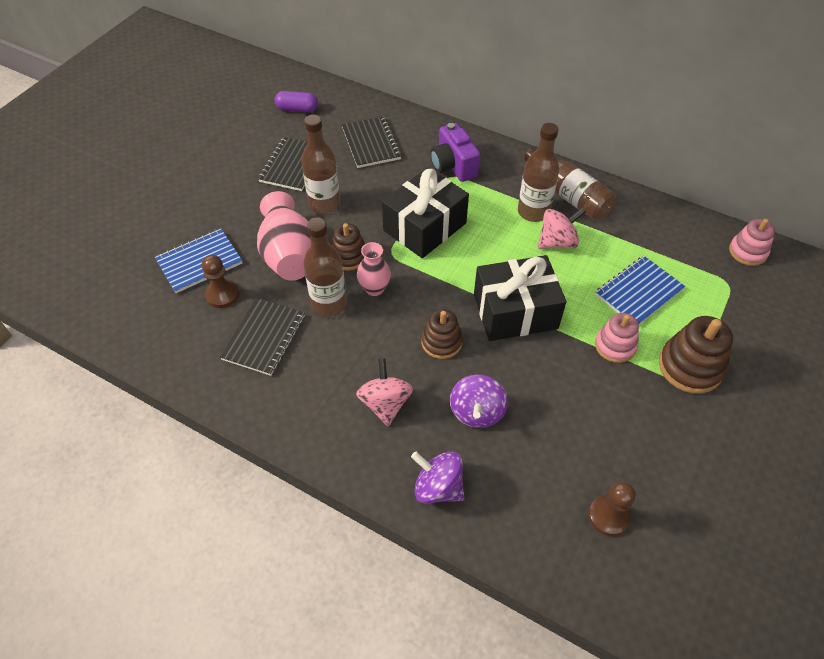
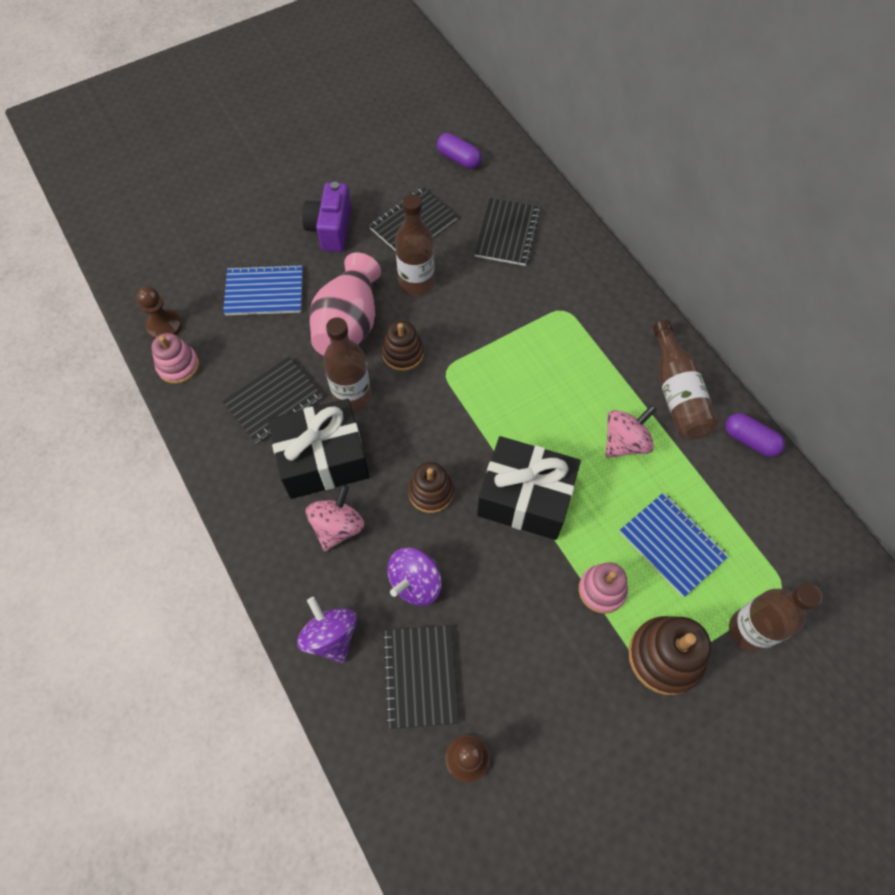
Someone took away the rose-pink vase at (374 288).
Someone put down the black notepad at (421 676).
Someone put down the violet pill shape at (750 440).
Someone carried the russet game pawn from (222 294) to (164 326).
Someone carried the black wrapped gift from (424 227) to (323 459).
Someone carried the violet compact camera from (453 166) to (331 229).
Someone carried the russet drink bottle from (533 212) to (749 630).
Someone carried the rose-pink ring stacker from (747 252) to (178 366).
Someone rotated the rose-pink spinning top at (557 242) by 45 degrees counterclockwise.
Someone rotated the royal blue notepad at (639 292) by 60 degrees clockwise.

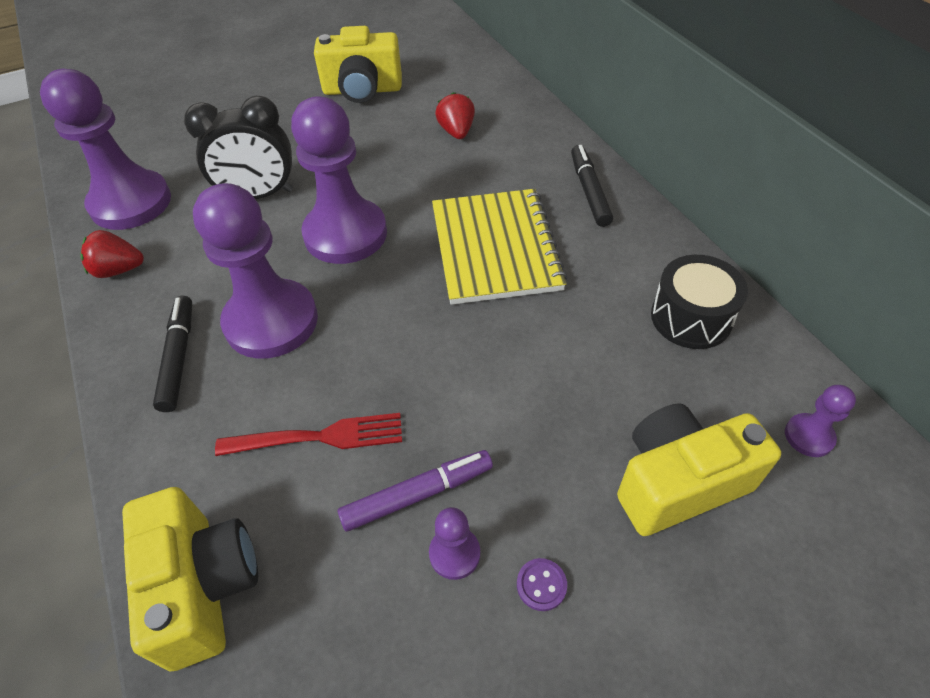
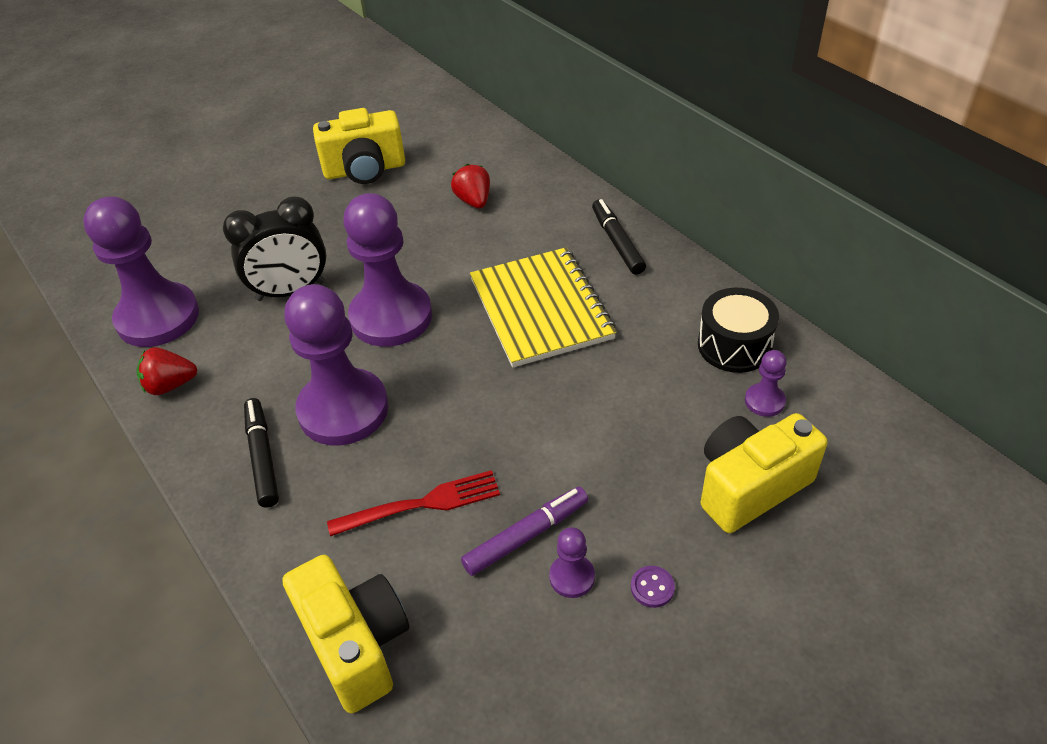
Someone carried the violet game pawn from (809 436) to (764 401).

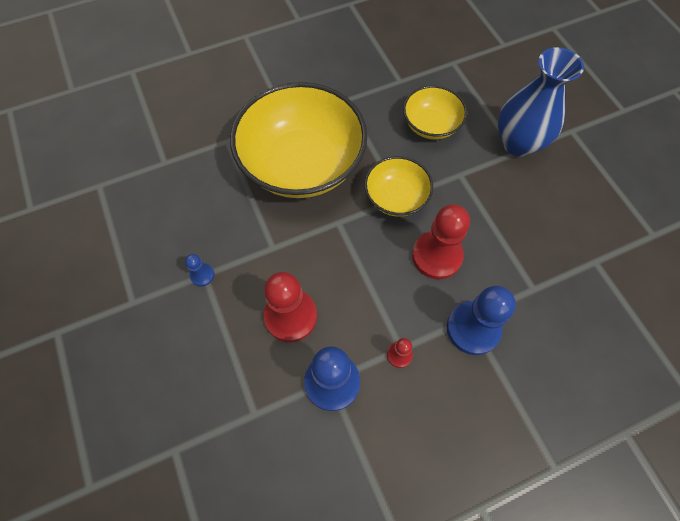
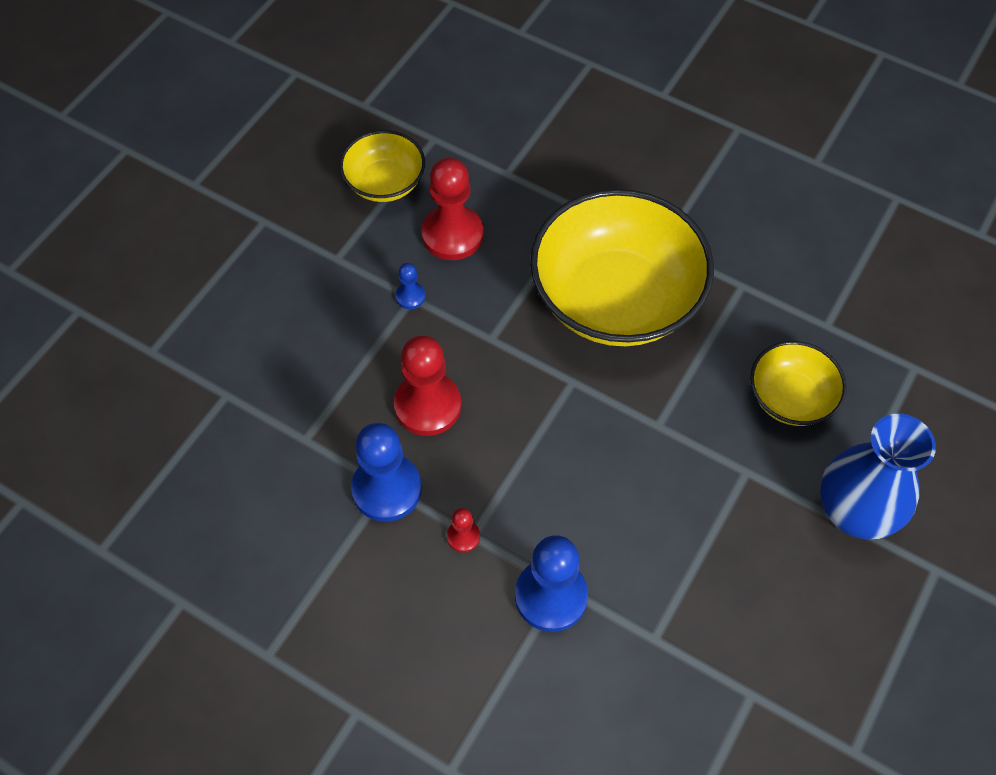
Someone carried the golden serving bowl from (396 197) to (385 183).
Someone carried the crimson game pawn from (436 256) to (452 234).

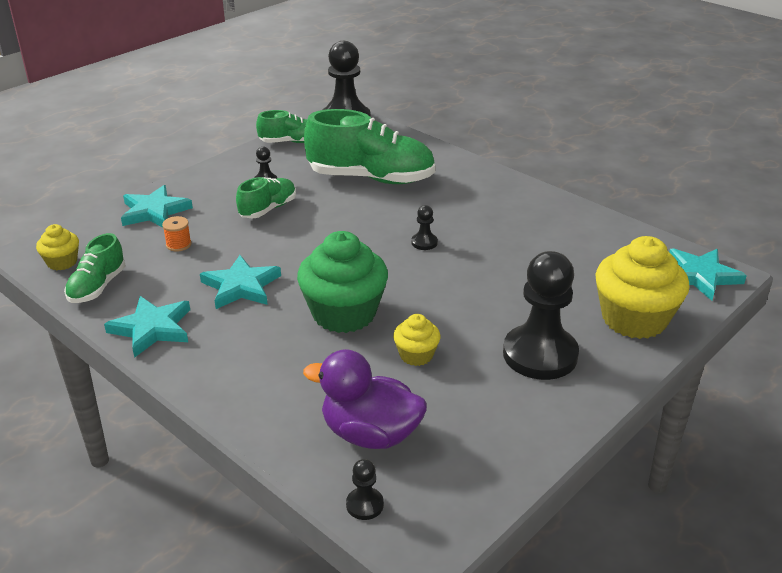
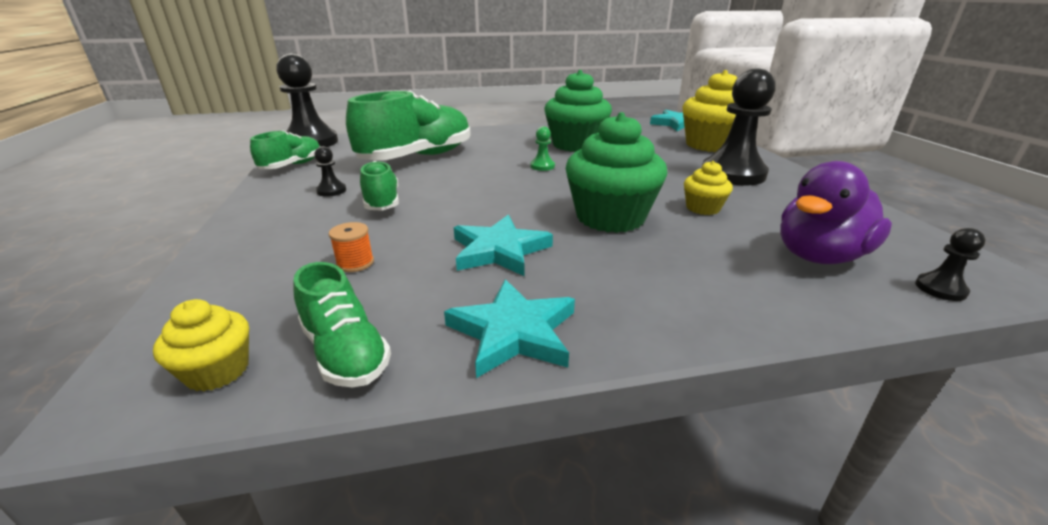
Someone took away the teal star shape at (154 211).
Someone put down the emerald fairy cake at (575 145).
Someone repainted the black game pawn at (424 242), which became the emerald game pawn at (542 166).

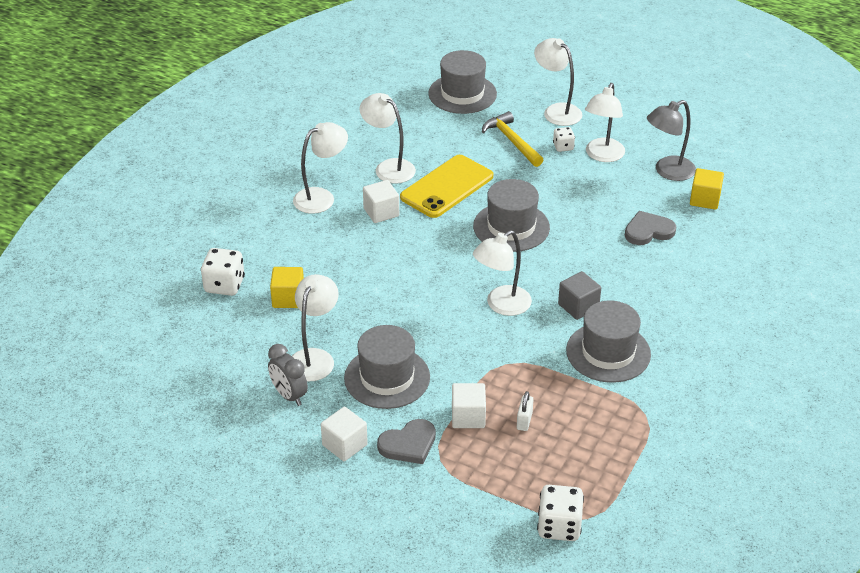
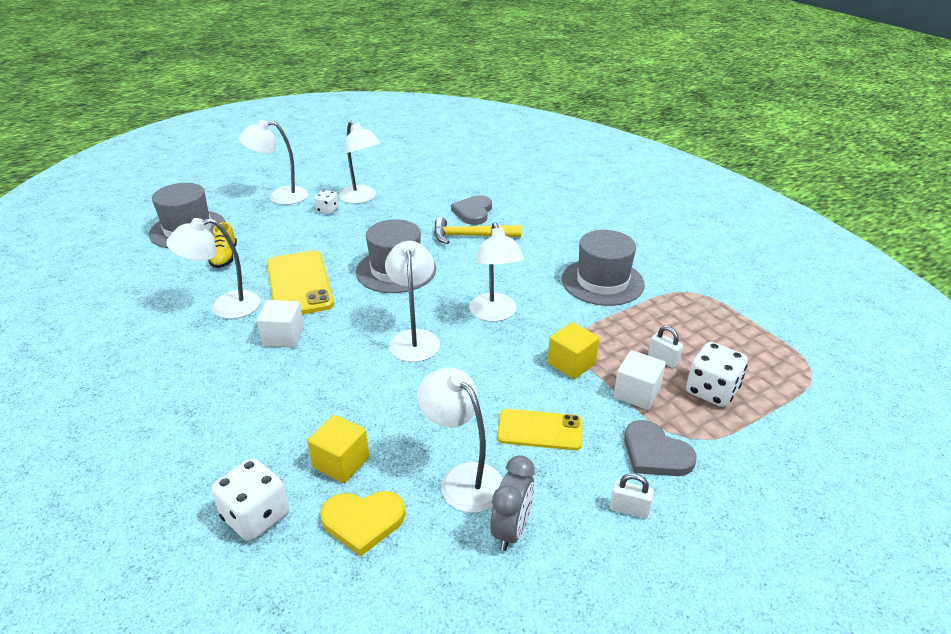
Someone took away the ash-grey solid cube at (578 306).
Someone took away the ash-grey lamp at (668 172).
Someone put down the golden lace-up shoe at (224 257).
Someone put down the golden heart shape at (363 521).
Someone carried the white lamp from (321 197) to (414 338).
Someone carried the golden hammer from (512 141) to (470 236).
Someone carried the white die from (559 526) to (711 391).
Someone carried the golden solid cube from (705 199) to (571 363).
Someone swapped the white solid cube at (344 445) for the white padlock at (629 509).
Someone swapped the ash-grey tall hat at (387 377) for the golden phone at (540 430).
Someone rotated the ash-grey alarm clock at (289 395) by 60 degrees counterclockwise.
Someone rotated the ash-grey heart shape at (408 444) by 135 degrees clockwise.

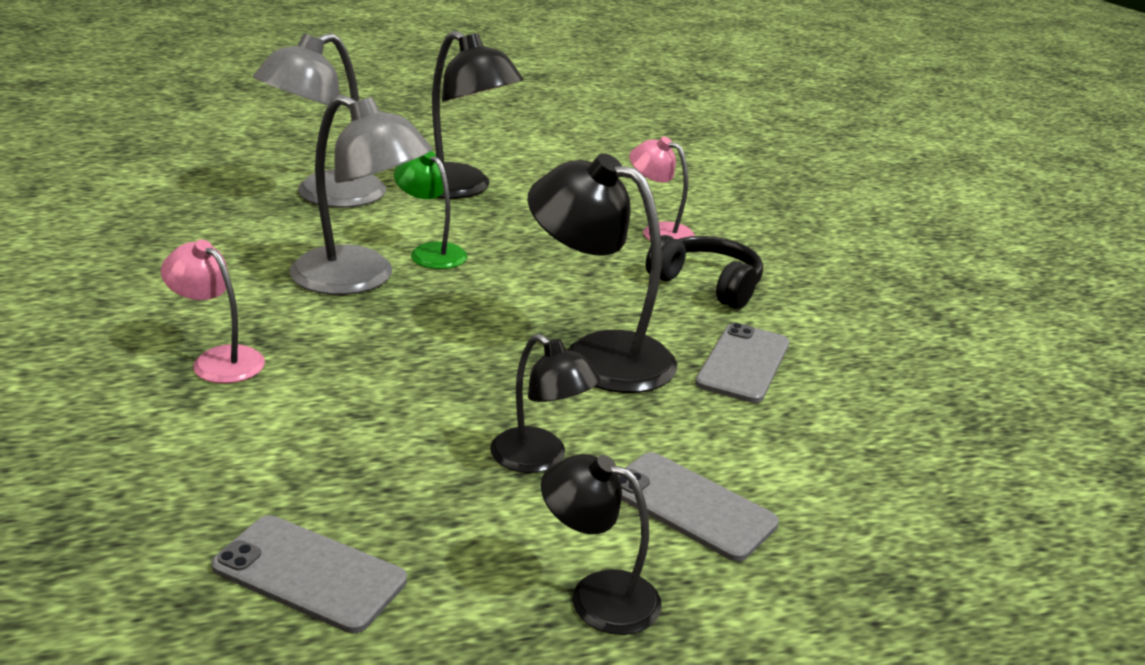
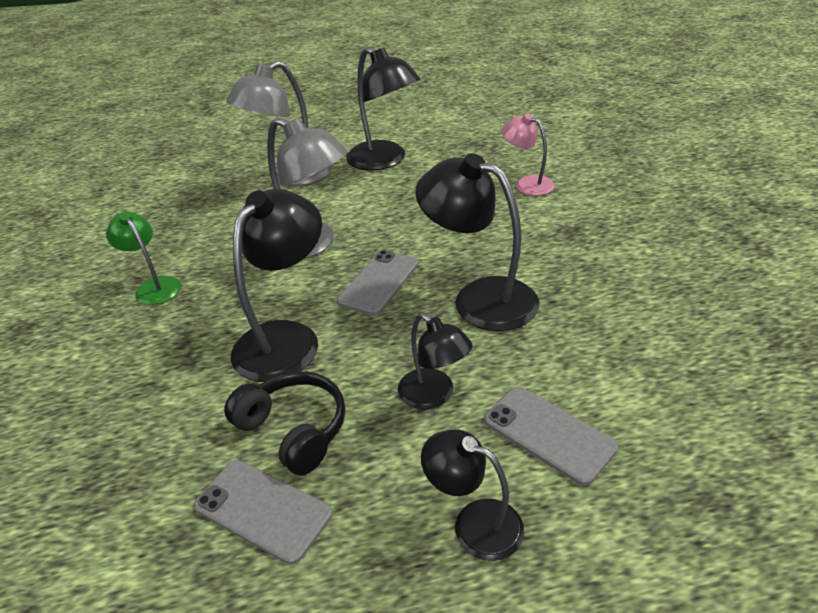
Someone took away the rose-pink lamp at (218 360).
Someone put down the black lamp at (286 338).
Someone carried the emerald lamp from (431 252) to (154 286).
Someone carried the black over-ear headphones from (707 284) to (294 429).
Someone carried the ash-grey phone from (743 363) to (379 282).

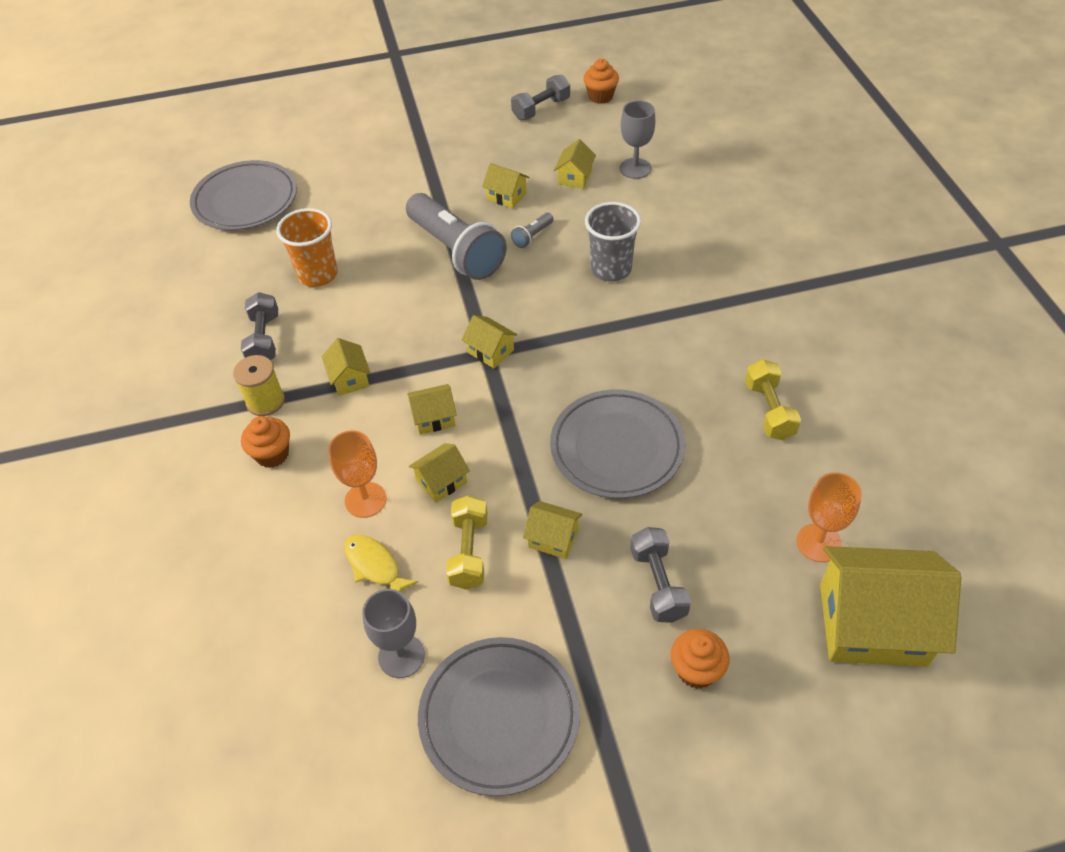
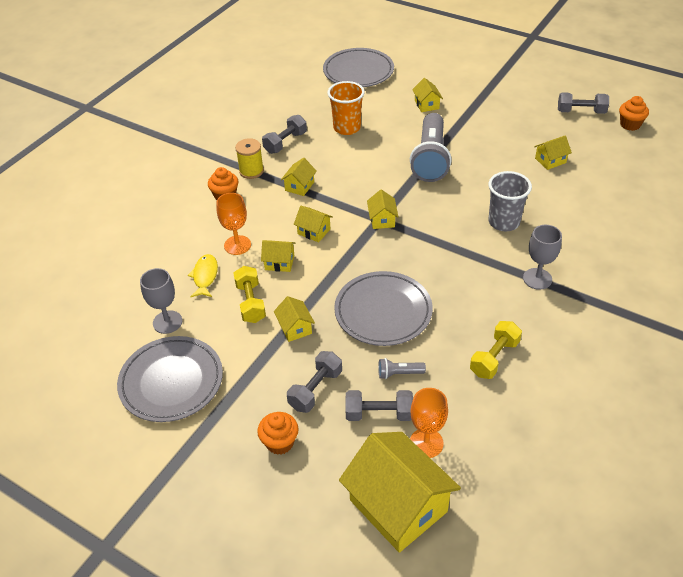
Someone put down the ash-grey hand weight at (379 414).
Someone carried the golden toy house from (506 196) to (426 105).
Someone carried the ash-grey flashlight from (532 236) to (399 373).
Someone carried the ash-grey chalice from (635 168) to (537 279).
Someone rotated the golden hand weight at (469 552) by 60 degrees counterclockwise.

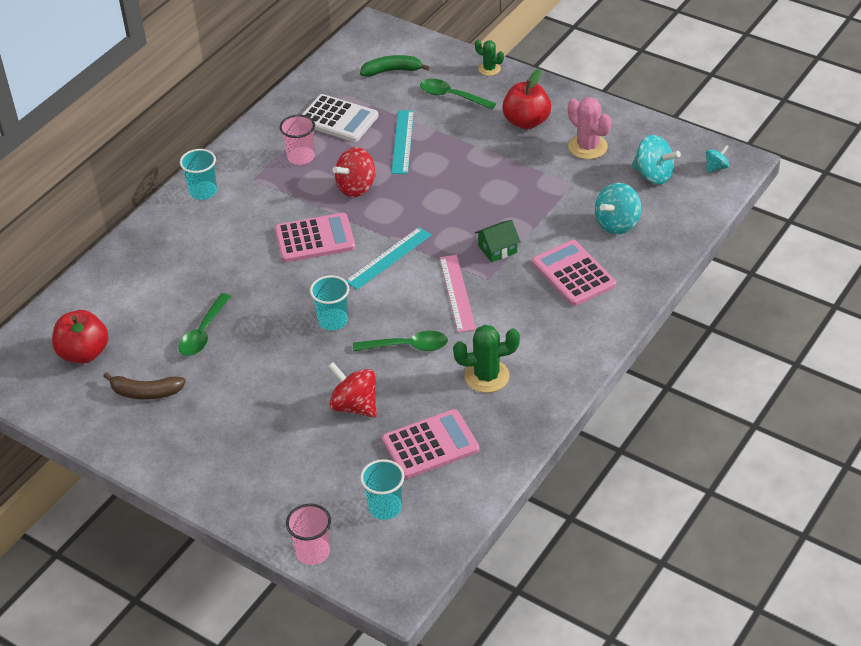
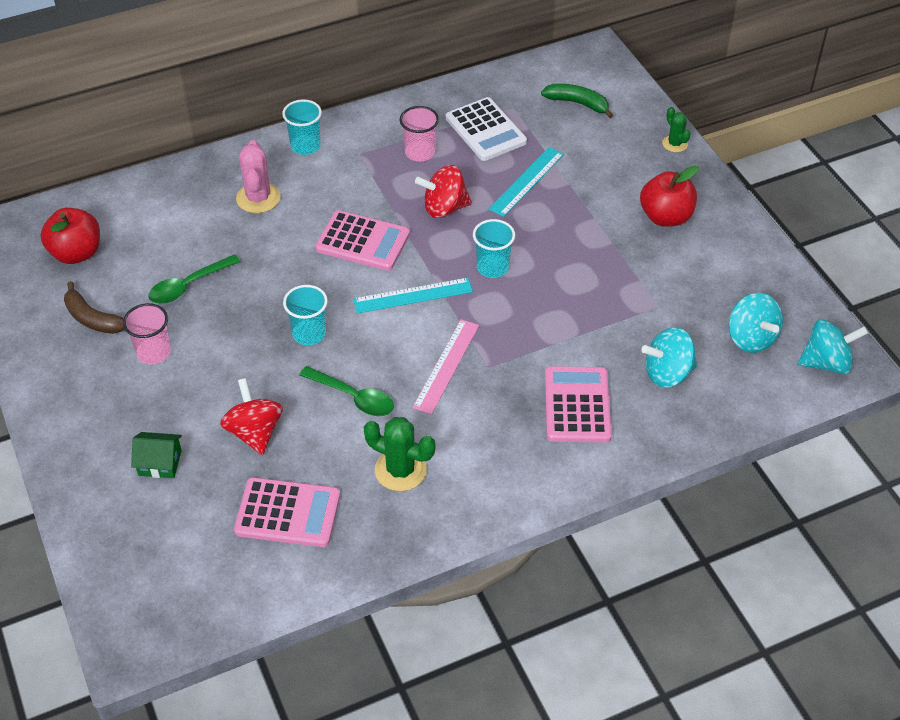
Someone took away the emerald tablespoon at (451 96).
Someone carried the rose-pink cup from (313 552) to (153 352).
Someone carried the teal cup from (385 507) to (492 267).
Someone carried the emerald toy house from (497 249) to (160 463).
Someone carried the rose-pink prickly plant from (587 147) to (258 198).
Someone scaled the teal spinning top at (716 167) by 1.82.

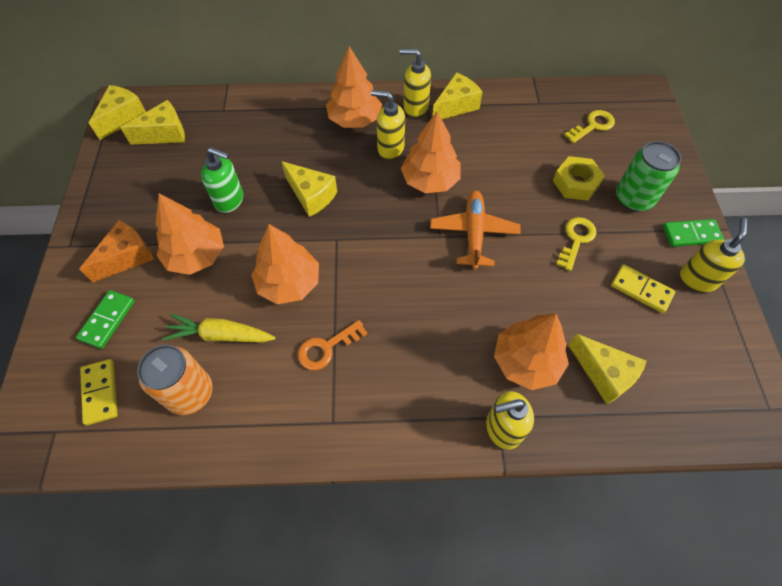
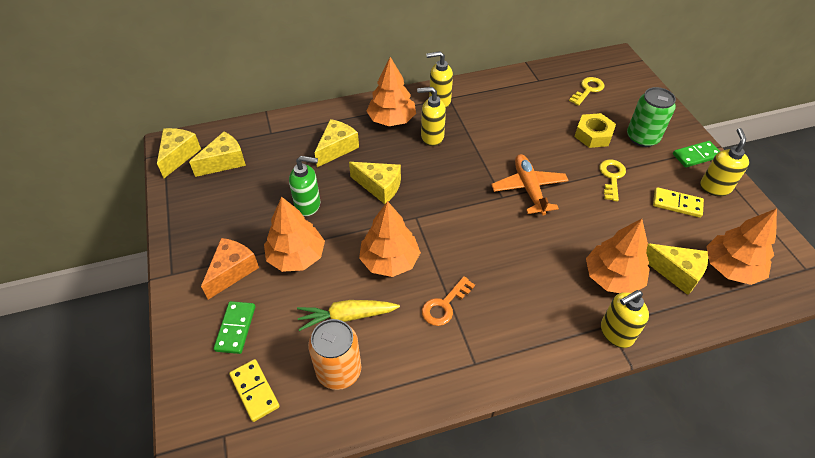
Someone carried the orange-coloured fir tree from (430 180) to (731 268).
Someone carried the golden cheese from (456 106) to (337 148).

